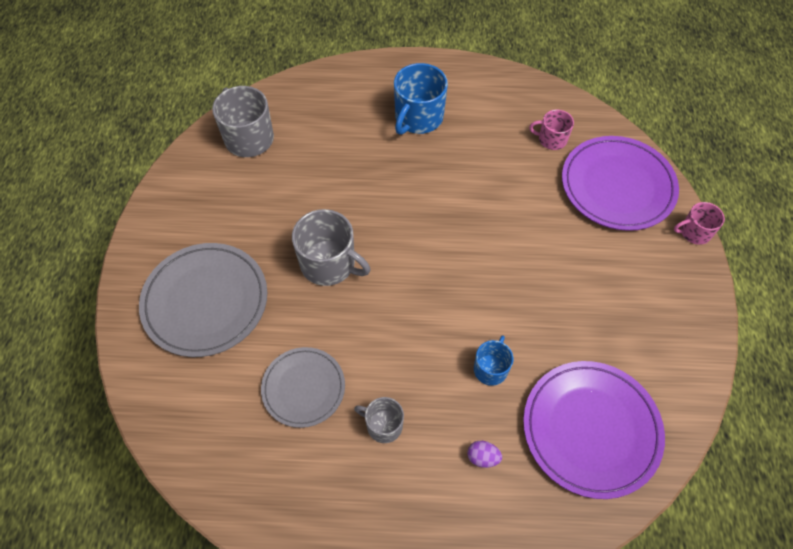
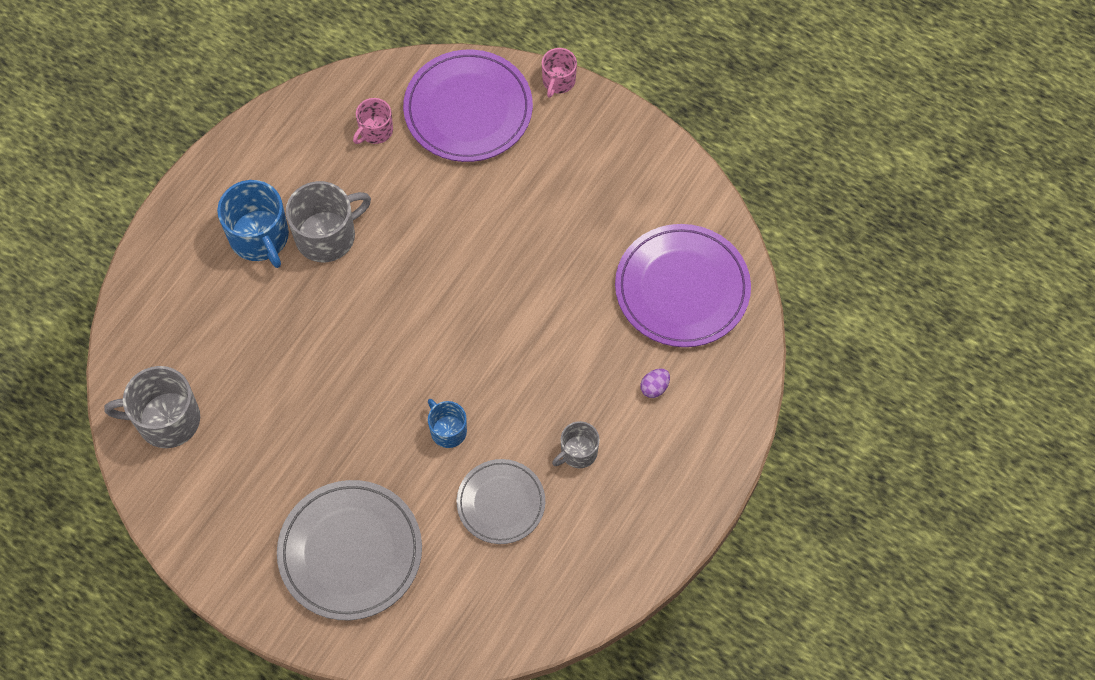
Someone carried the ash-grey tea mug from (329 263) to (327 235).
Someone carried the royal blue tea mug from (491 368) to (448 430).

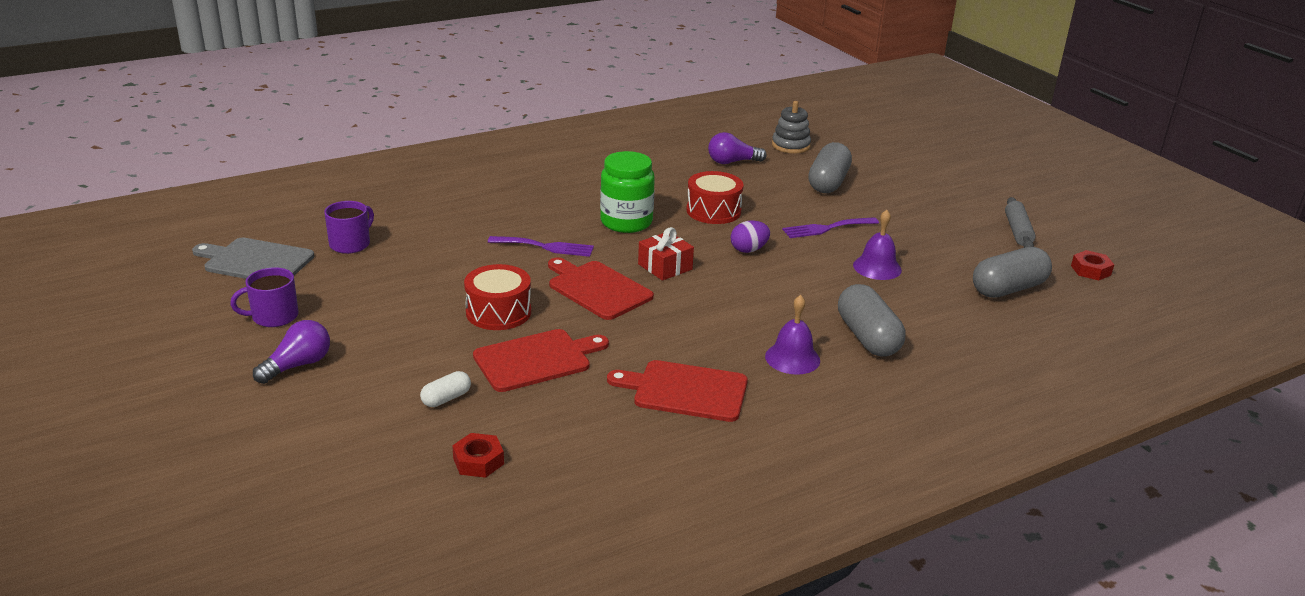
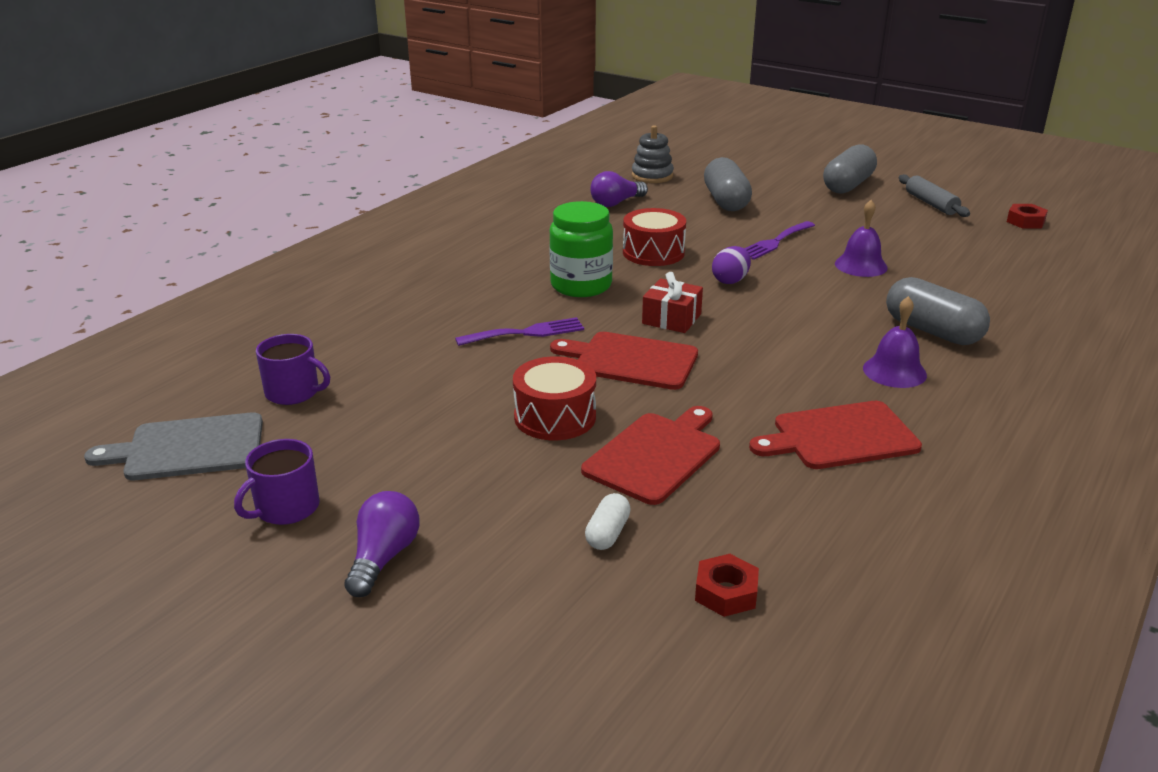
Someone carried the ash-grey pill shape from (1008 289) to (848 185).
Someone rotated the violet tea mug at (351 244) by 105 degrees clockwise.

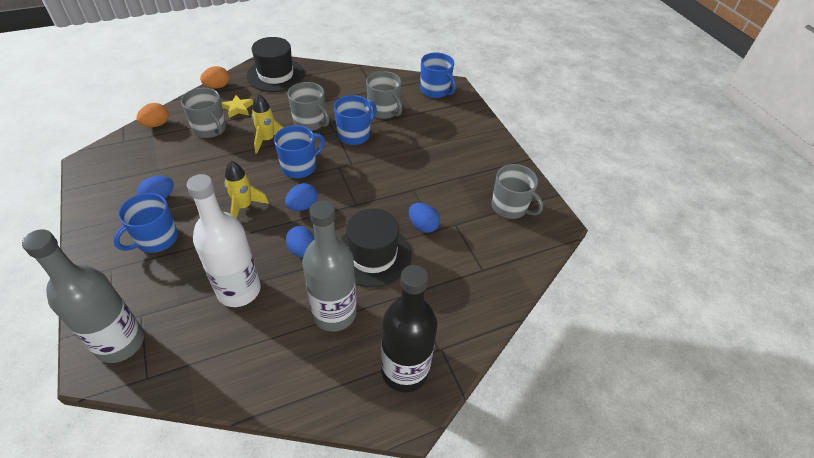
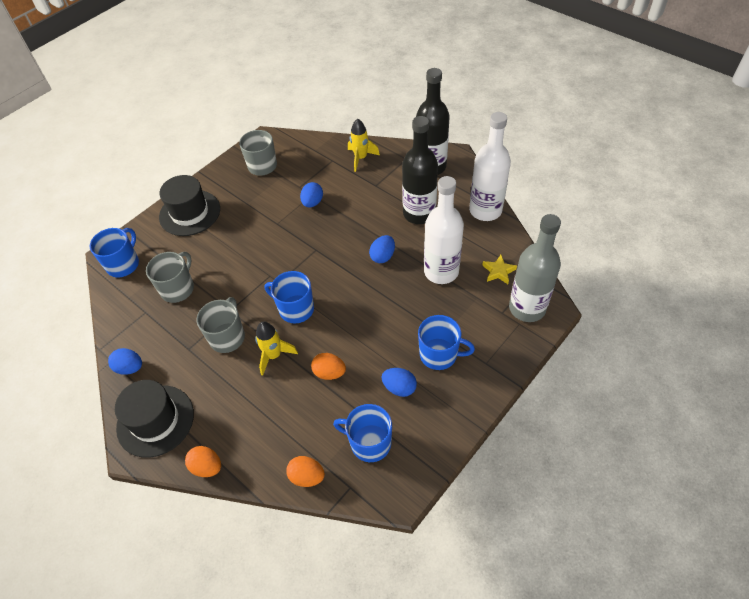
Someone took away the ash-grey tea mug at (210 129).
Someone put down the orange-coloured toy egg at (329 373).
Someone put down the white drink bottle at (485 210).
Someone carried the golden star shape from (238 108) to (498 271).
Someone carried the golden rocket from (244 207) to (361 158).
Someone carried the royal blue toy egg from (302 206) to (130 368).
Someone carried the royal blue tea mug from (354 135) to (369 443).
Someone carried the black tall hat from (373 255) to (190 213).
Someone repainted the ash-grey drink bottle at (334 313), which became the black drink bottle at (419 213).

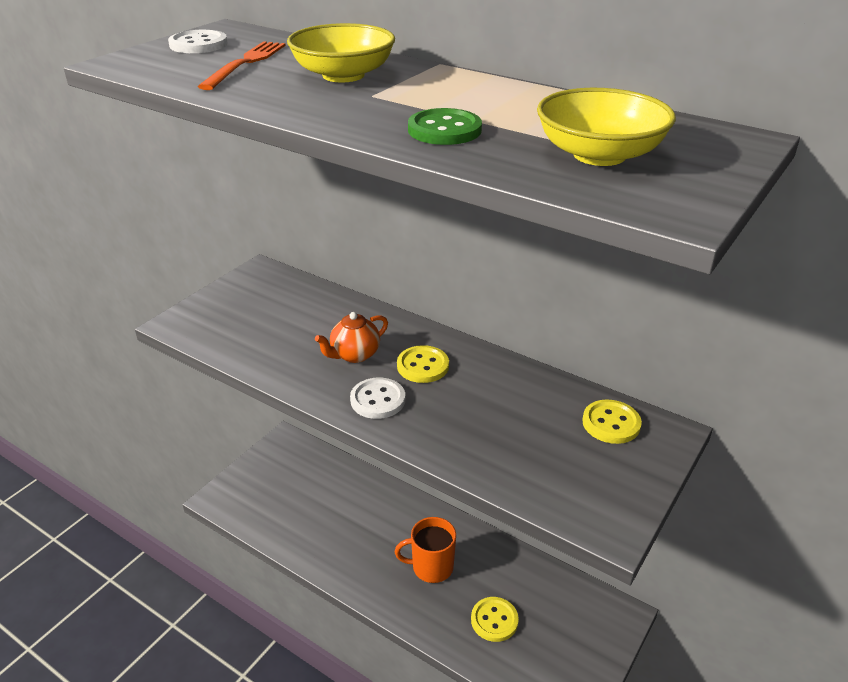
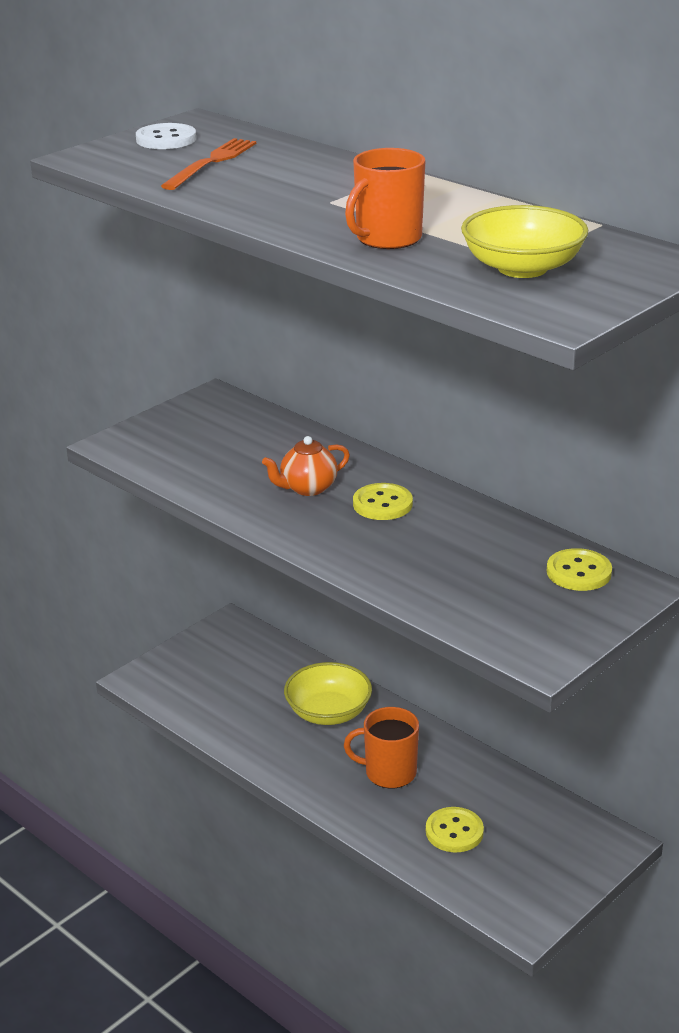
Someone took away the white shirt button at (378 400).
Someone carried the golden serving bowl from (343 75) to (328 712).
Someone swapped the emerald shirt button at (444 130) for the orange-coloured tea mug at (387 239).

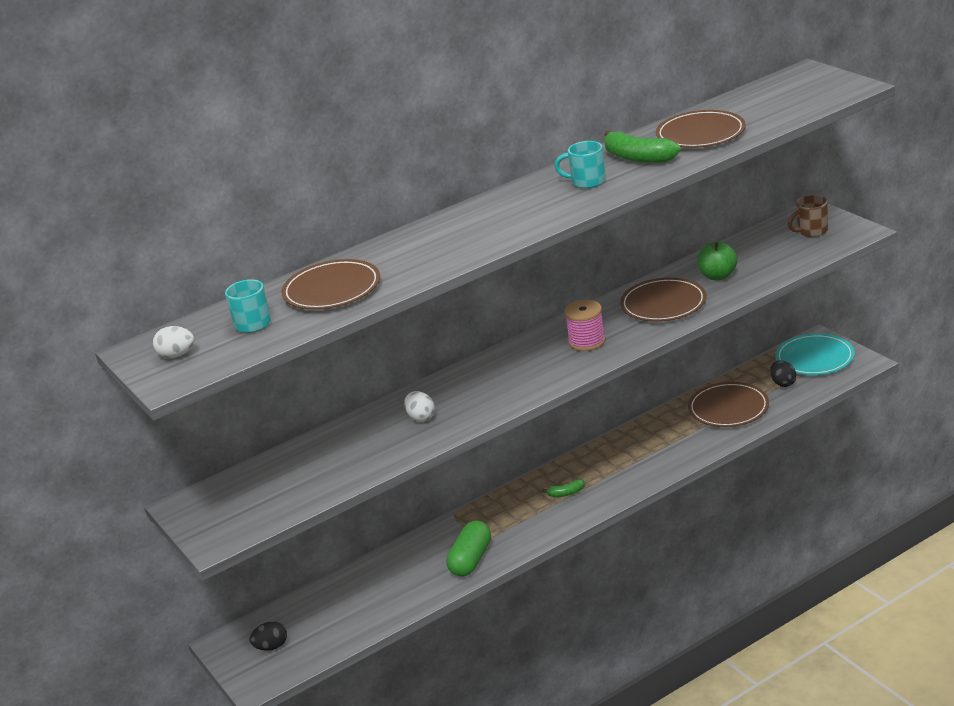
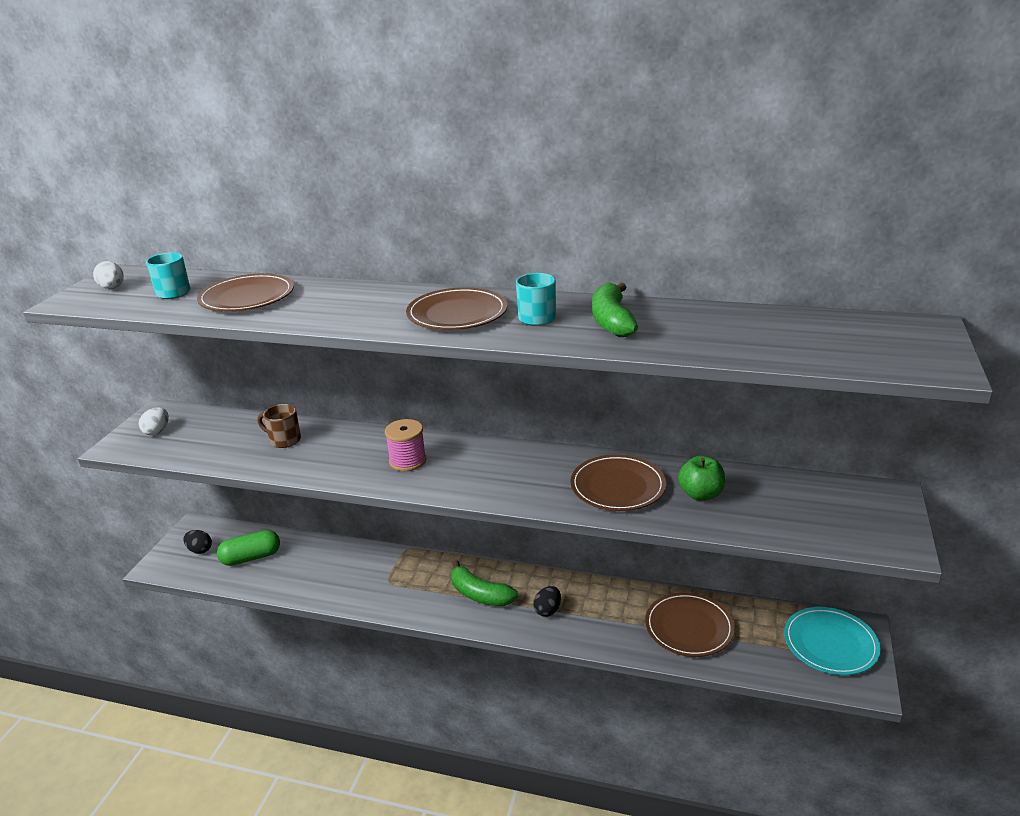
Someone carried the white toy egg from (421 417) to (157 431).
Someone carried the emerald pill shape from (471 560) to (251 557).
Someone carried the rose-pink reel of thread from (587 341) to (408 461).
Someone carried the russet plate from (700 134) to (457 314).
Someone carried the black toy egg from (783 383) to (548 610).
Someone carried the russet tea mug from (811 231) to (284 440).
Someone scaled the emerald toy banana at (566 493) by 1.98.

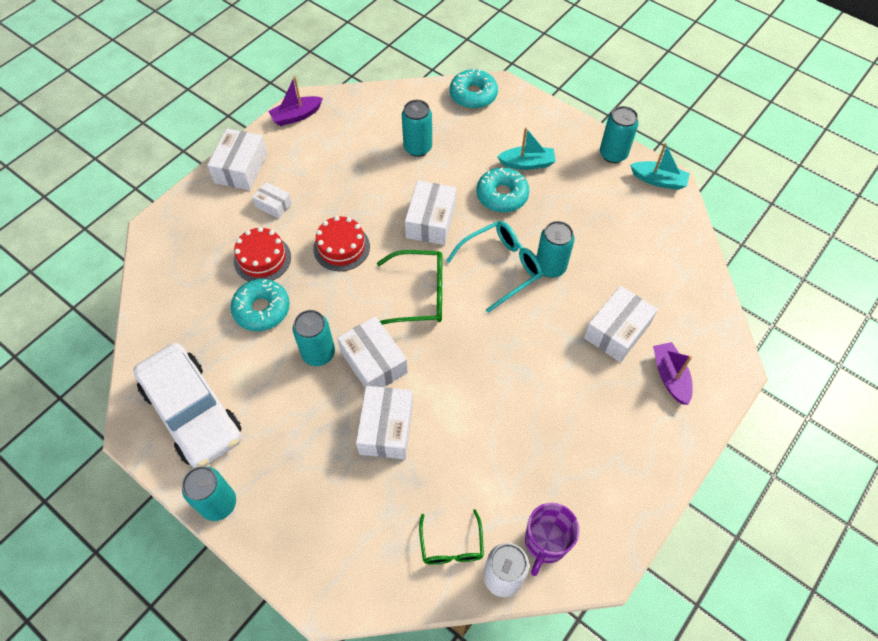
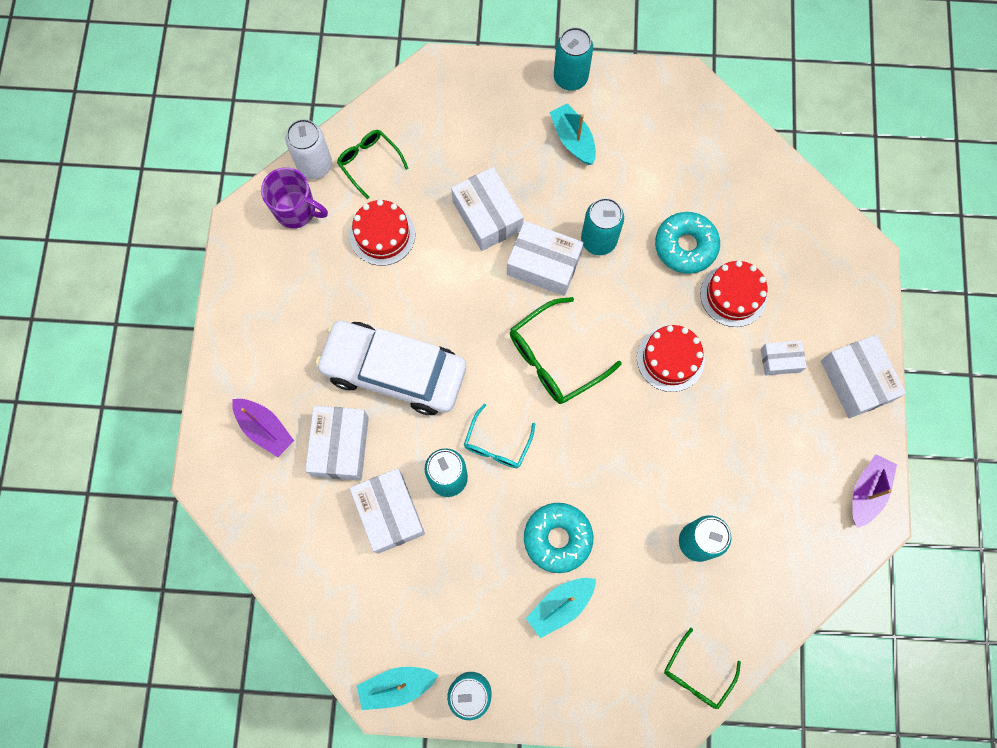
Someone put down the crimson cake at (382 234).
Someone put down the teal sailboat at (573 139).
Someone carried the white automobile from (192 412) to (394 371).
Someone carried the white box from (431 221) to (389 513).
Someone swapped the teal doughnut at (473 95) for the emerald spectacles at (696 674).
Someone rotated the violet tea mug at (545 543) by 120 degrees clockwise.
Someone scaled the teal spectacles at (501 267) by 0.64.

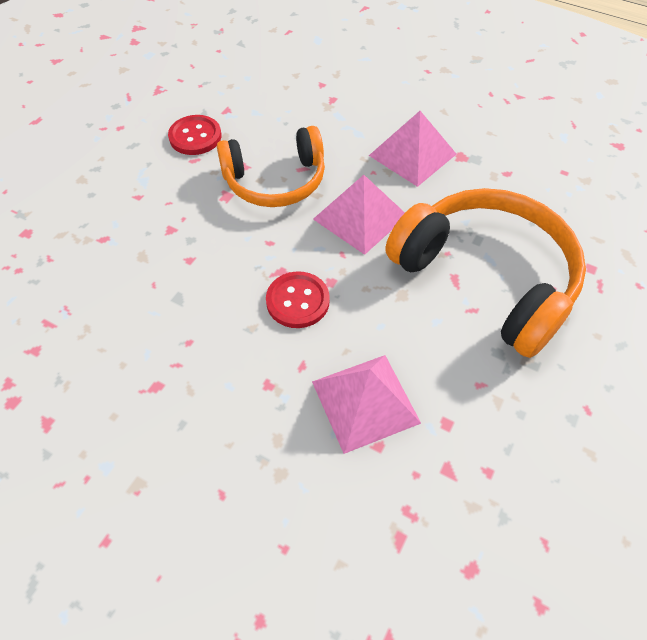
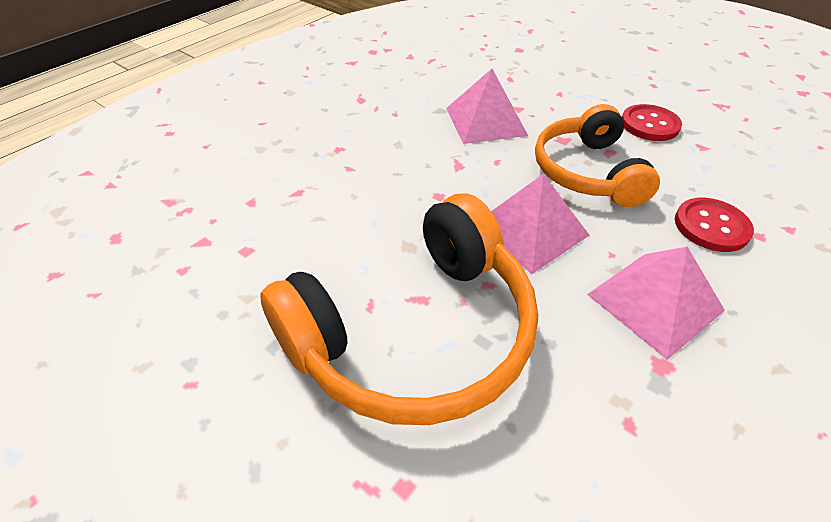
Someone carried the crimson shirt button from (298 301) to (711 226).
Someone carried the rose-pink pyramid from (365 402) to (485 121).

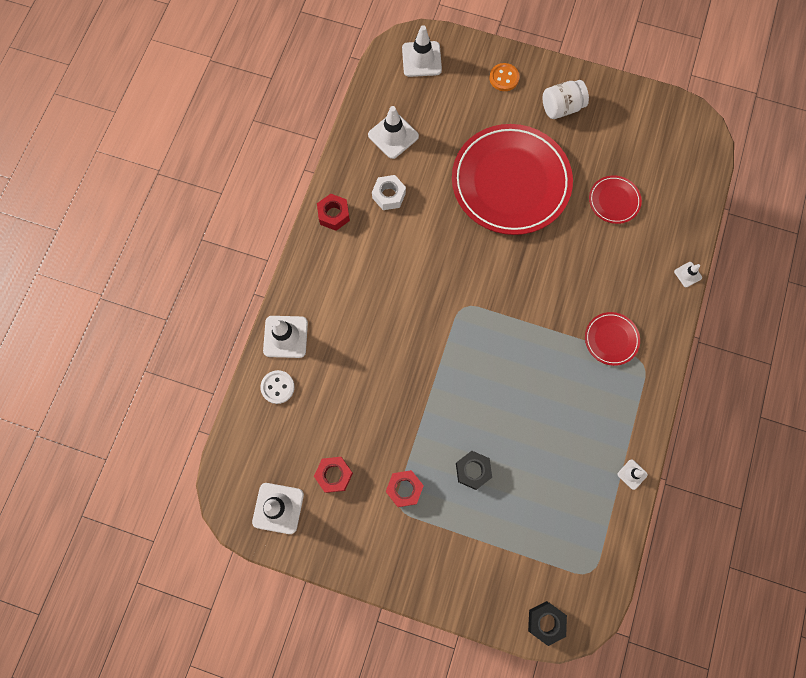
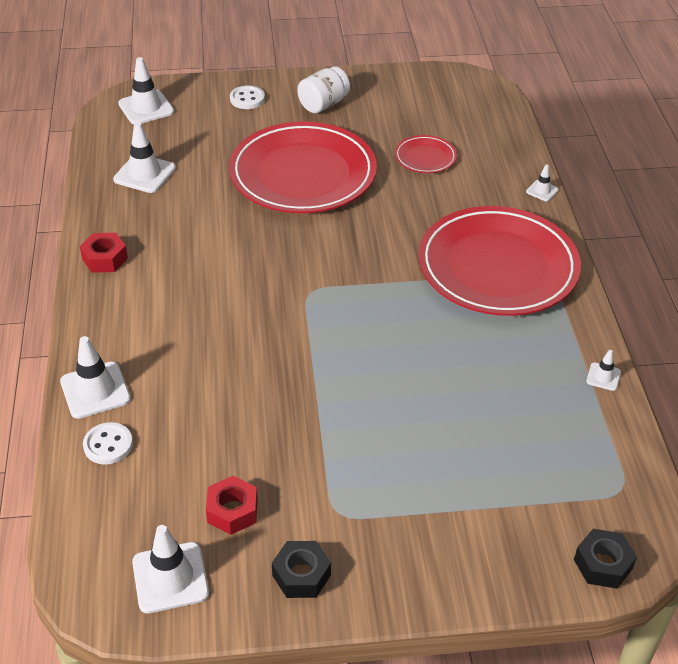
Someone took away the white hex nut at (389 195).
Someone took away the crimson hex nut at (404 489).
Someone carried the black hex nut from (473 470) to (301 575).
Someone repainted the orange-coloured shirt button at (504 78), which became the white shirt button at (247 99).
Someone scaled the crimson plate at (611 339) by 2.31.

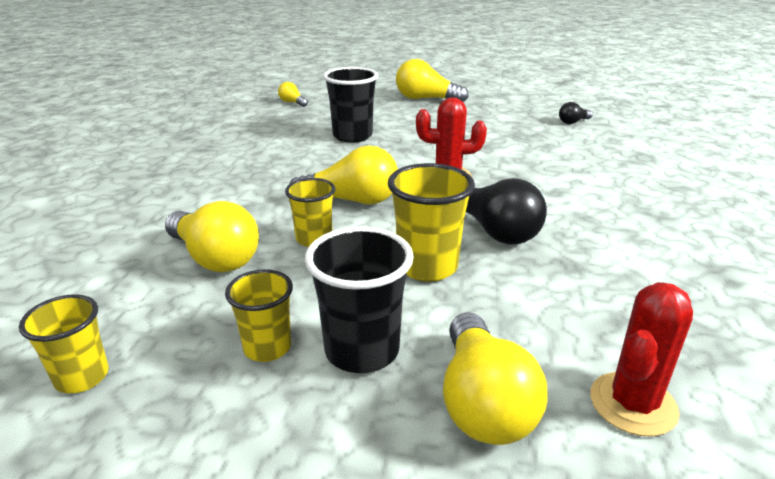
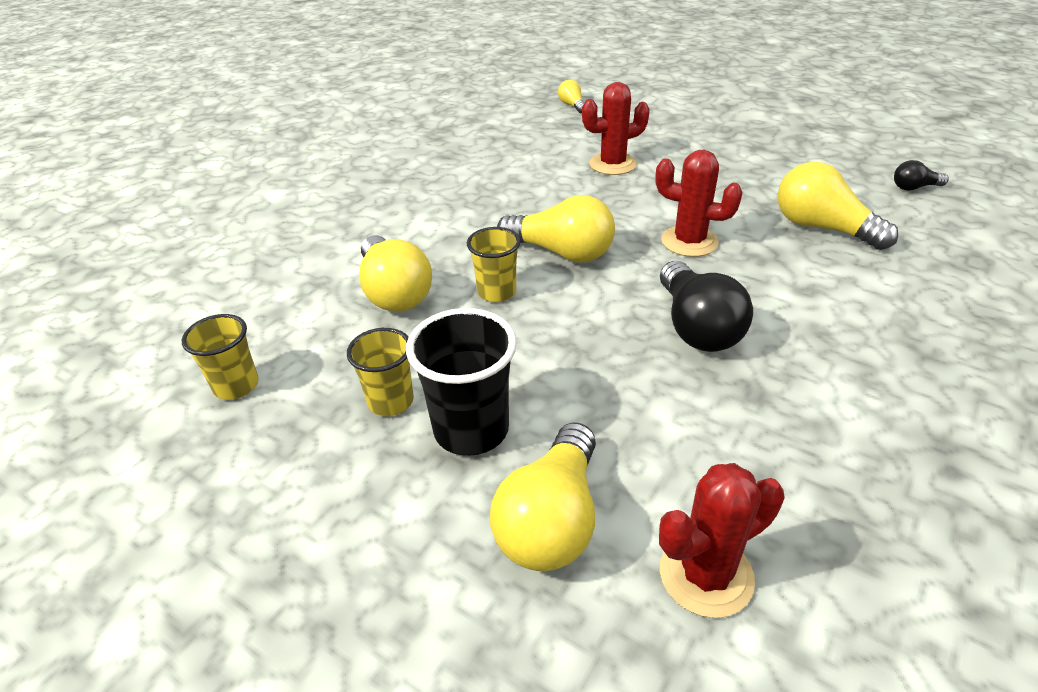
Someone took away the golden cup at (427 266).
Someone carried the golden light bulb from (426 99) to (822 228).
Someone swapped the black cup at (352 136) for the crimson prickly plant at (612 164).

